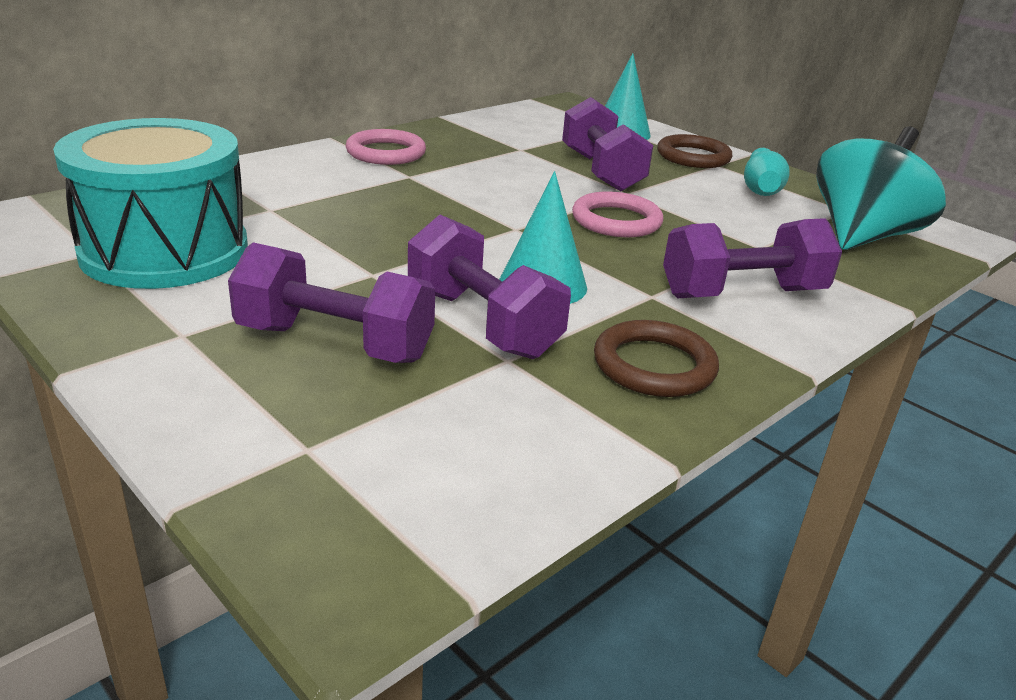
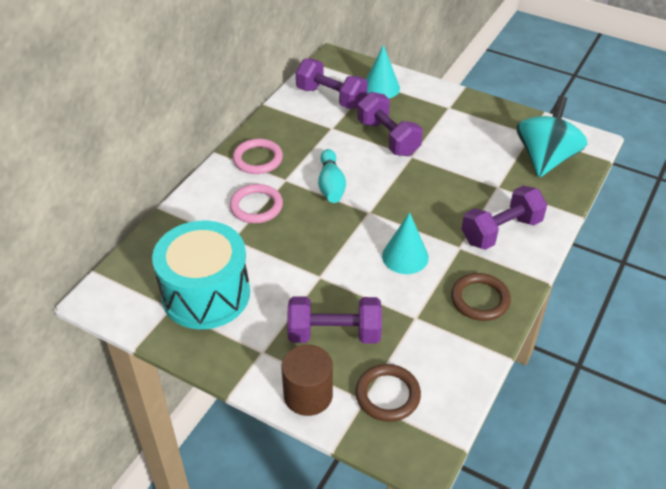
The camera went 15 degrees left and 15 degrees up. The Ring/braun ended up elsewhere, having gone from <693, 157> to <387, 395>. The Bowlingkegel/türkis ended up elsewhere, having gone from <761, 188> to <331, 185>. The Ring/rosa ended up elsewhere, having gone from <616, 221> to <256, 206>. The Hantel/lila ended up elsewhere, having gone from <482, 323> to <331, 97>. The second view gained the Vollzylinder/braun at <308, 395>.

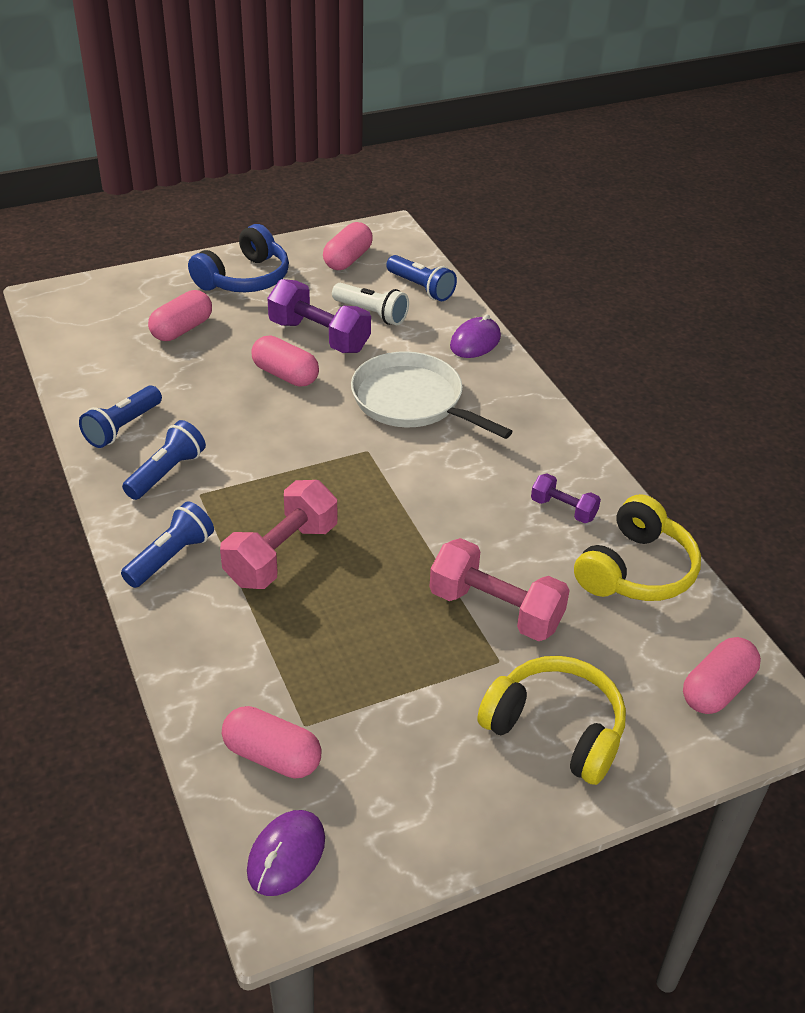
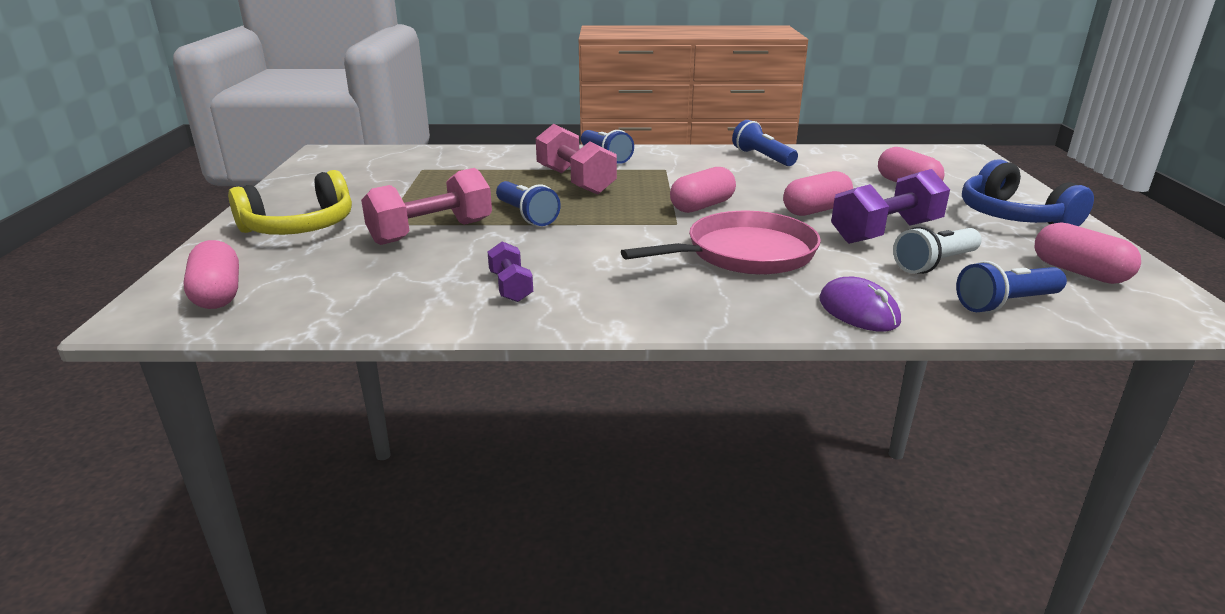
The camera went 115 degrees right and 15 degrees down. What was the Pfanne/weiß at <412, 401> turned into the Pfanne/rosa at <745, 253>. The Taschenlampe/blau ended up elsewhere, having gone from <166, 473> to <526, 215>. The Hantel/lila at <563, 509> ended up facing another way, 75 degrees counterclockwise from before. The second view lost the Kopfhörer/gelb at <636, 570>. The Kapsel/rosa ended up elsewhere, having gone from <272, 756> to <702, 206>. The second view lost the Computermaus/lila at <286, 855>.

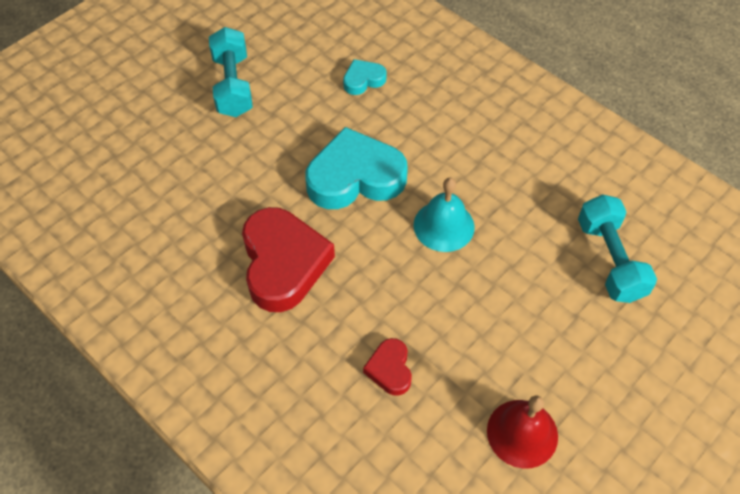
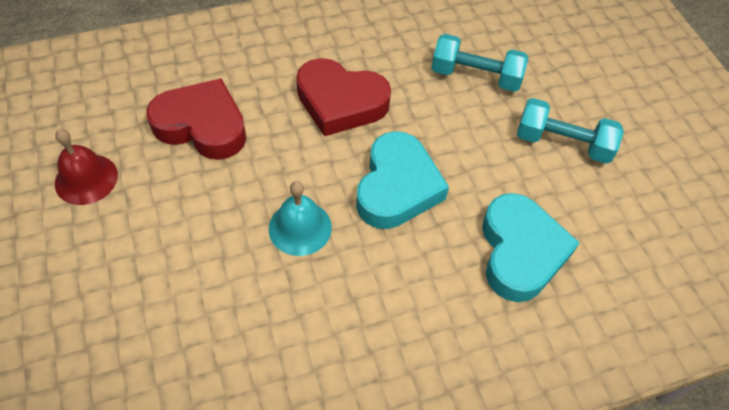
The camera went 115 degrees right and 0 degrees up. The size of the Herz/türkis at <363, 80> changed by a factor of 2.06. The Hantel/türkis ended up elsewhere, having gone from <610, 260> to <475, 76>. The size of the Herz/rot at <390, 369> changed by a factor of 2.06.

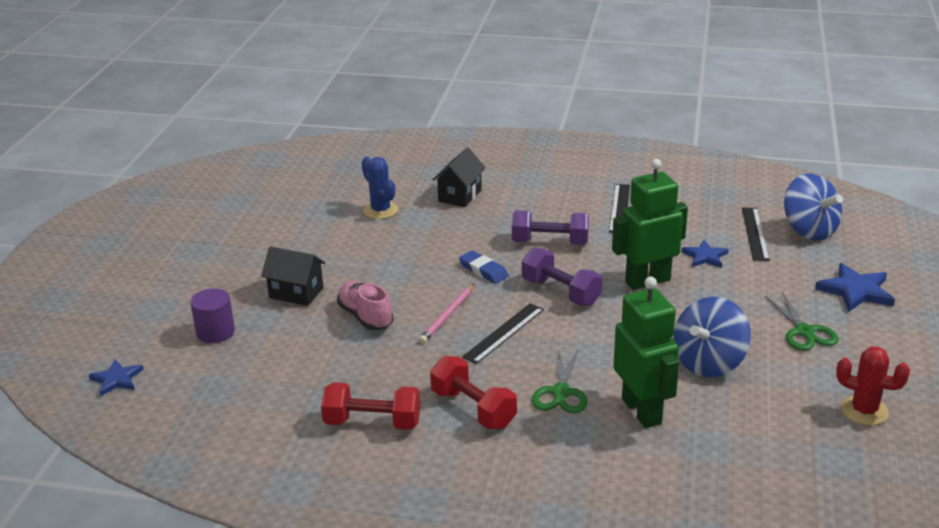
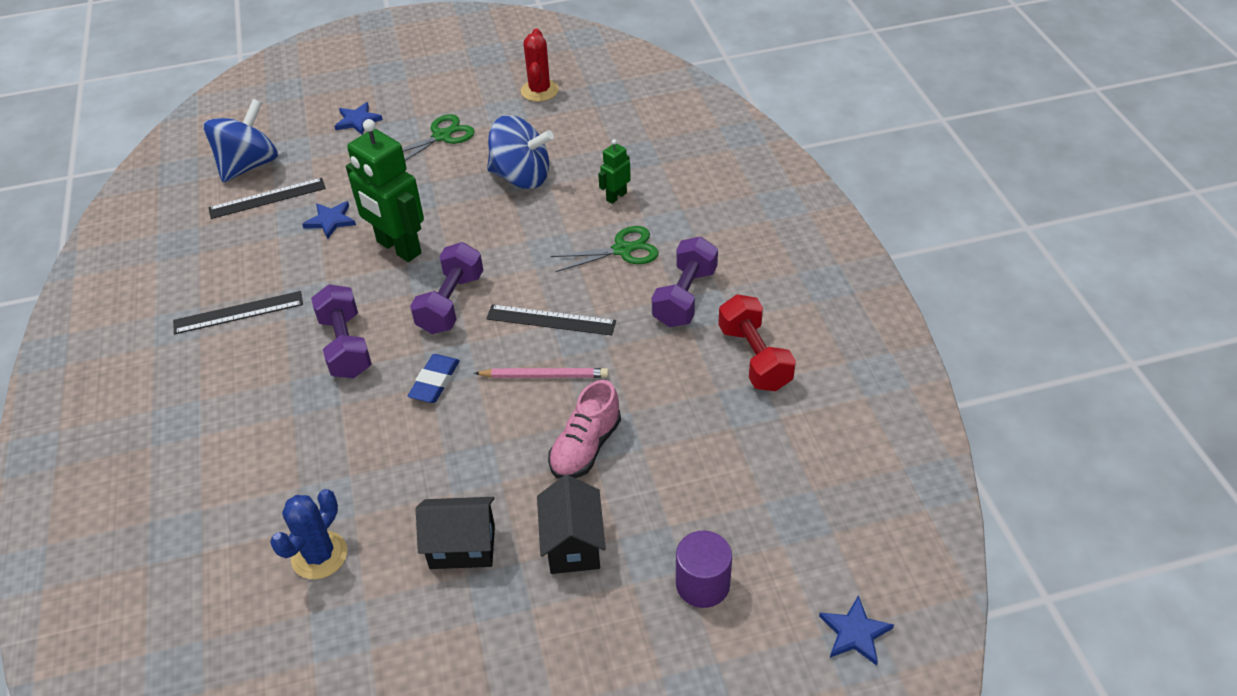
The camera went 115 degrees left and 15 degrees up. The Haus/schwarz ended up elsewhere, having gone from <460, 195> to <462, 547>. The size of the Stern/blau at <855, 291> changed by a factor of 0.64. The size of the Roboter/grün at <642, 411> changed by a factor of 0.47. What was the Hantel/rot at <473, 409> turned into the Hantel/lila at <685, 297>.

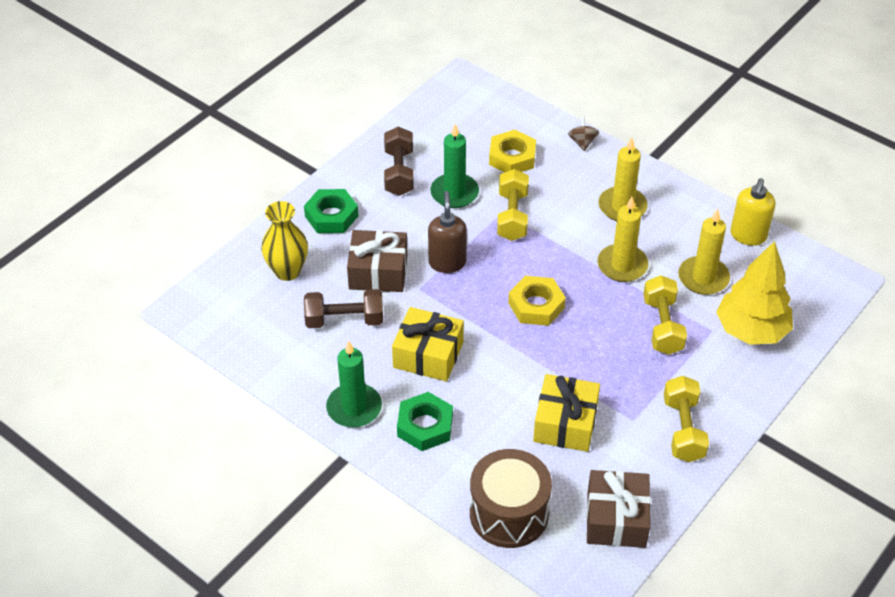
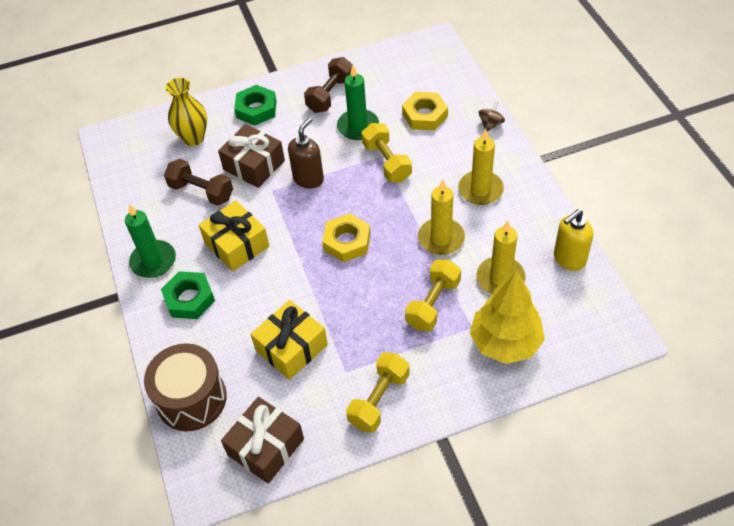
The camera went 35 degrees right and 5 degrees up. The Hantel/gelb at <512, 216> ended up facing another way, 60 degrees counterclockwise from before.

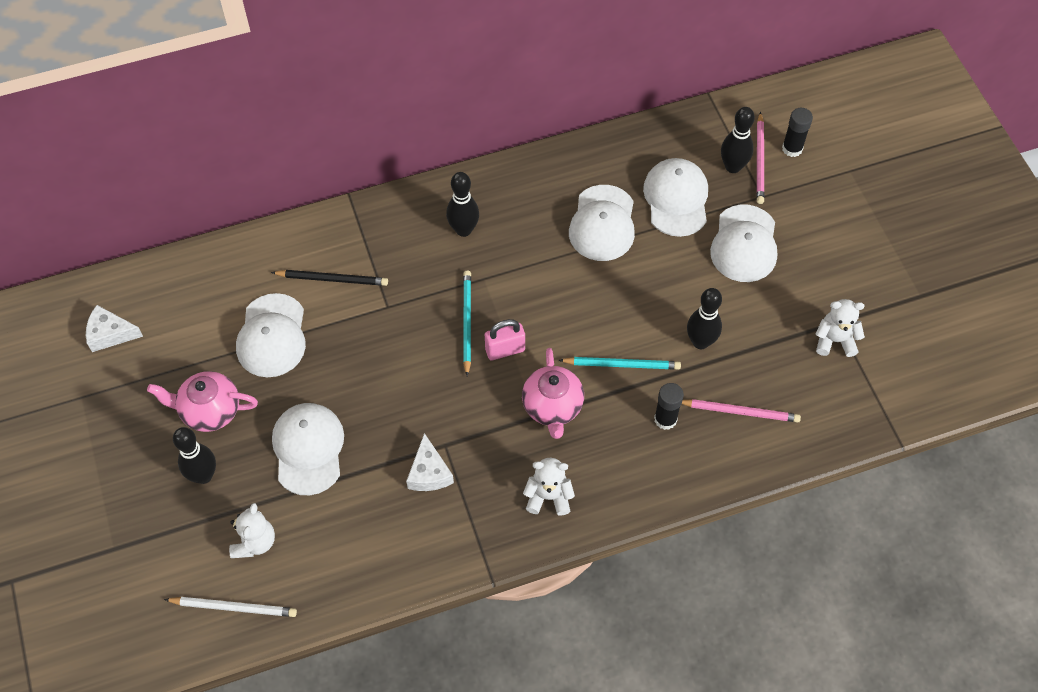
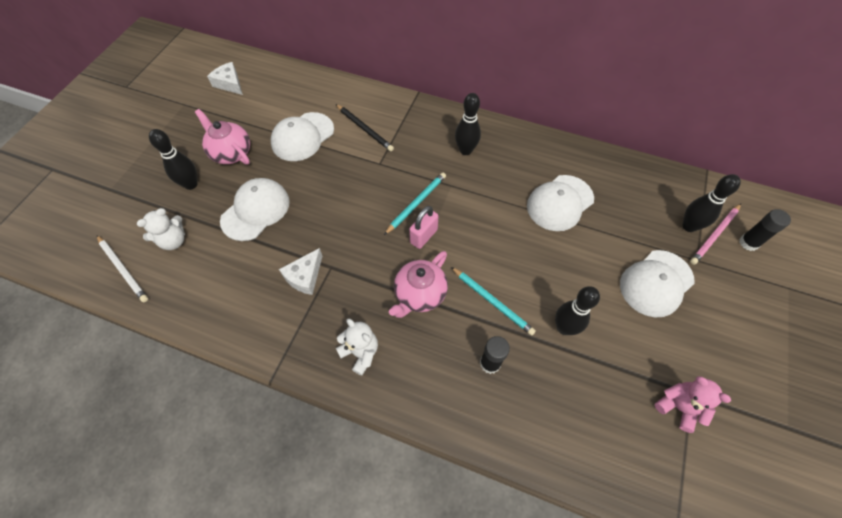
The camera went 40 degrees right and 0 degrees up. The second view lost the Kappe/weiß at <676, 199>. What was the Teddybär/weiß at <835, 340> turned into the Teddybär/rosa at <678, 407>. The Vorhängeschloss/rosa at <505, 350> ended up facing another way, 75 degrees counterclockwise from before. The second view lost the Bleistift/rosa at <740, 411>.

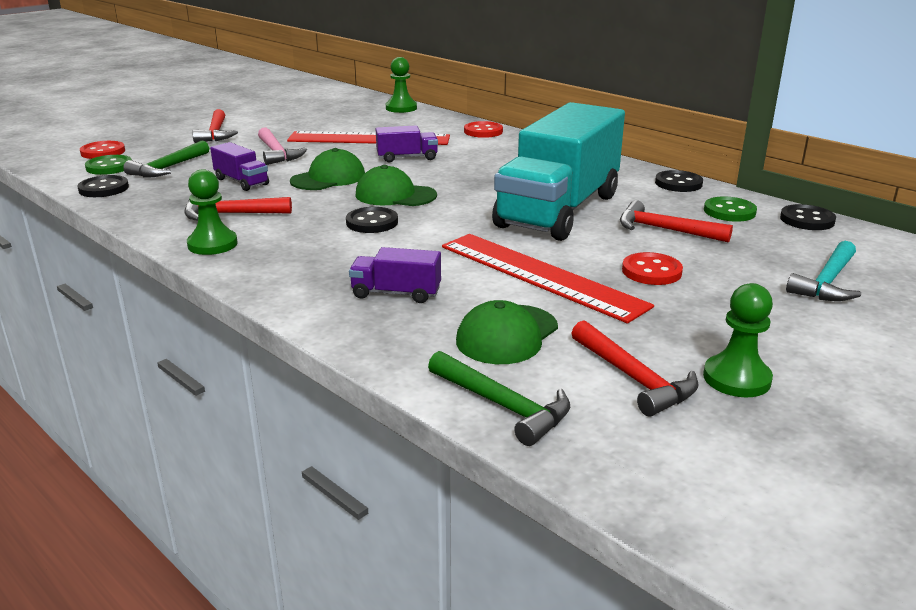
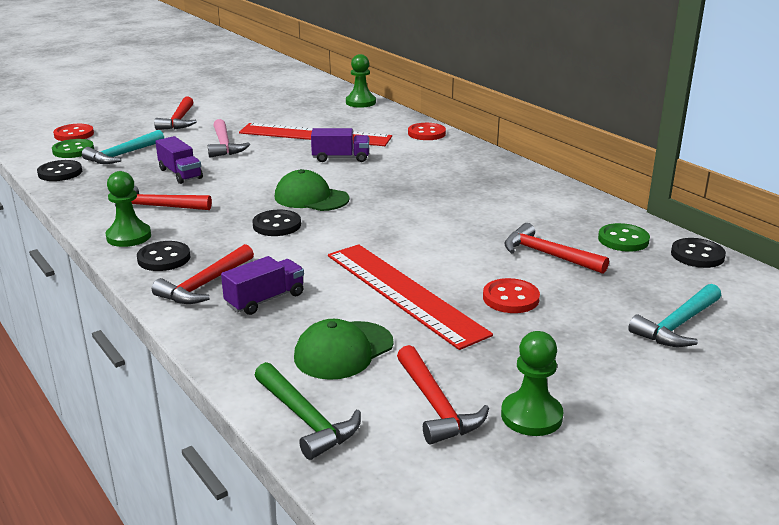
The camera went 10 degrees right and 0 degrees up. The second view lost the Lastwagen/türkis at <558, 210>. What was the Hammer/grün at <168, 168> turned into the Hammer/türkis at <123, 155>. The second view lost the Kappe/grün at <328, 178>. The Knopf/schwarz ended up elsewhere, having gone from <678, 183> to <164, 258>. The Lastwagen/lila at <396, 293> ended up facing another way, 120 degrees clockwise from before. The second view gained the Hammer/rot at <205, 285>.

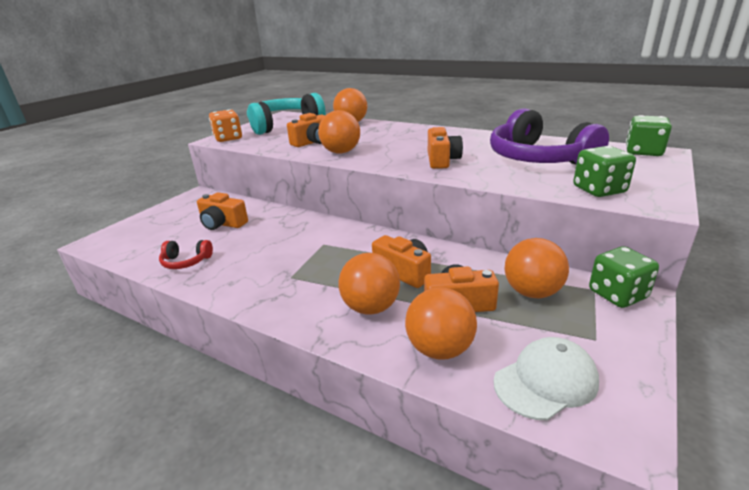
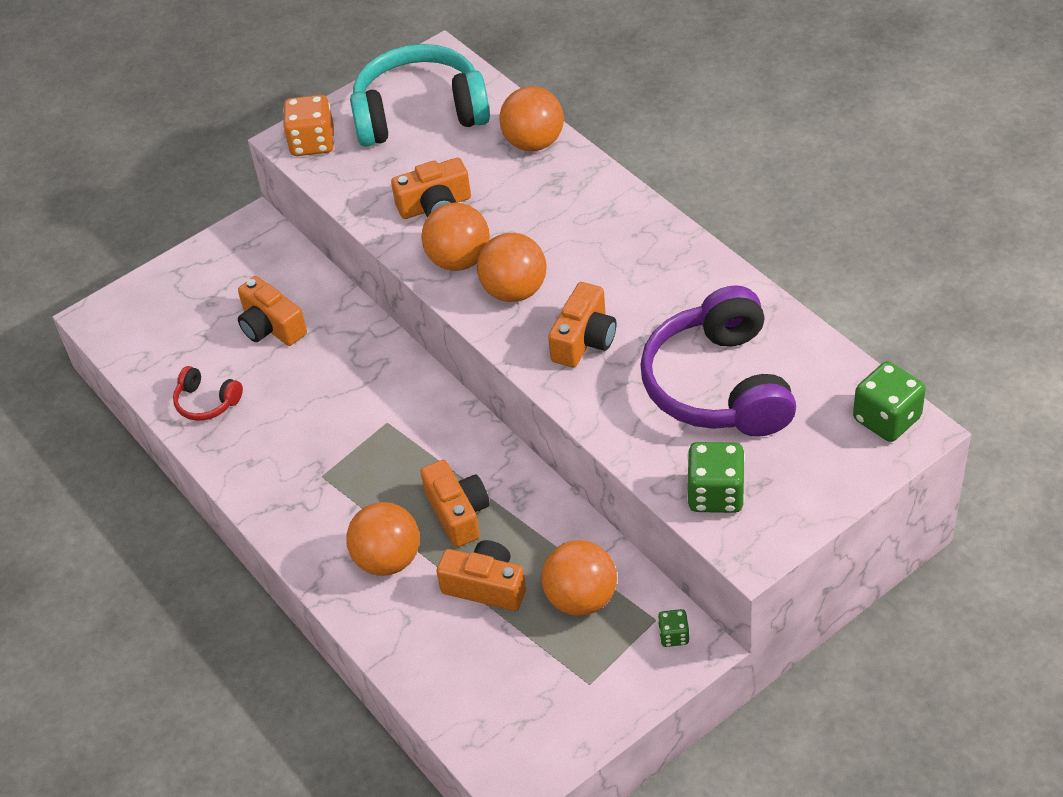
The camera went 25 degrees right and 20 degrees up. The size of the Spielwürfel/grün at <617, 294> changed by a factor of 0.52. The Ball/orange ended up elsewhere, having gone from <439, 349> to <514, 291>. The second view lost the Kappe/weiß at <546, 381>.

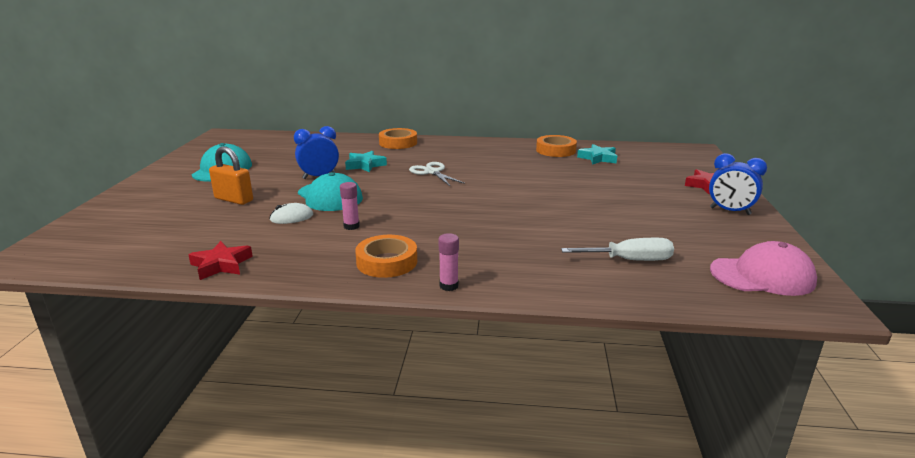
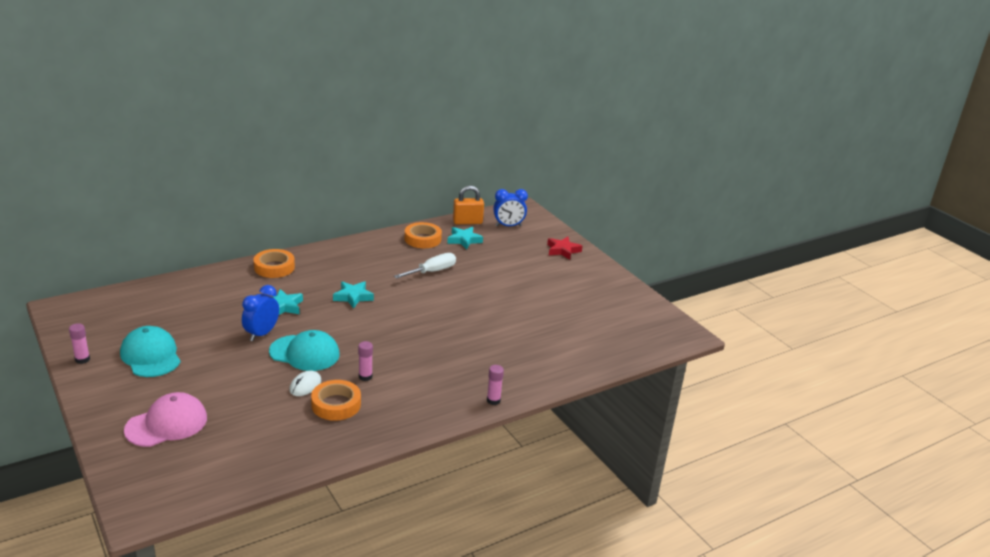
The camera went 40 degrees left and 5 degrees up. The Vorhängeschloss/orange ended up elsewhere, having gone from <234, 199> to <467, 222>. The Wecker/blau ended up elsewhere, having gone from <730, 211> to <508, 226>. Where the Schere/weiß stood at <432, 172>, the Stern/türkis came to stand at <353, 297>. The Klebeband/orange ended up elsewhere, having gone from <387, 262> to <336, 404>. The Schraubenzieher/weiß ended up elsewhere, having gone from <629, 260> to <432, 271>. The second view lost the Stern/rot at <221, 265>. The Kappe/rosa ended up elsewhere, having gone from <762, 276> to <167, 424>. The second view gained the Klebestift/rosa at <82, 359>.

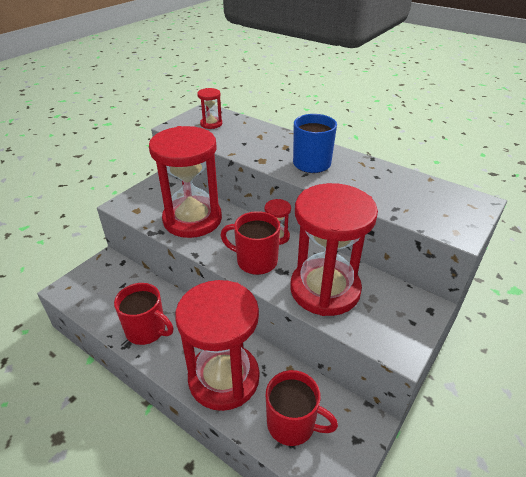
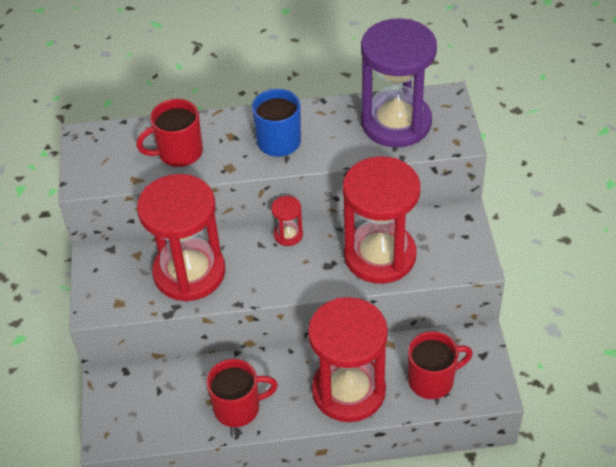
The camera went 40 degrees left and 10 degrees up. The second view lost the Sanduhr/rot at <211, 124>. The Tasse/rot ended up elsewhere, having gone from <255, 261> to <179, 153>. The second view gained the Sanduhr/lila at <396, 123>.

